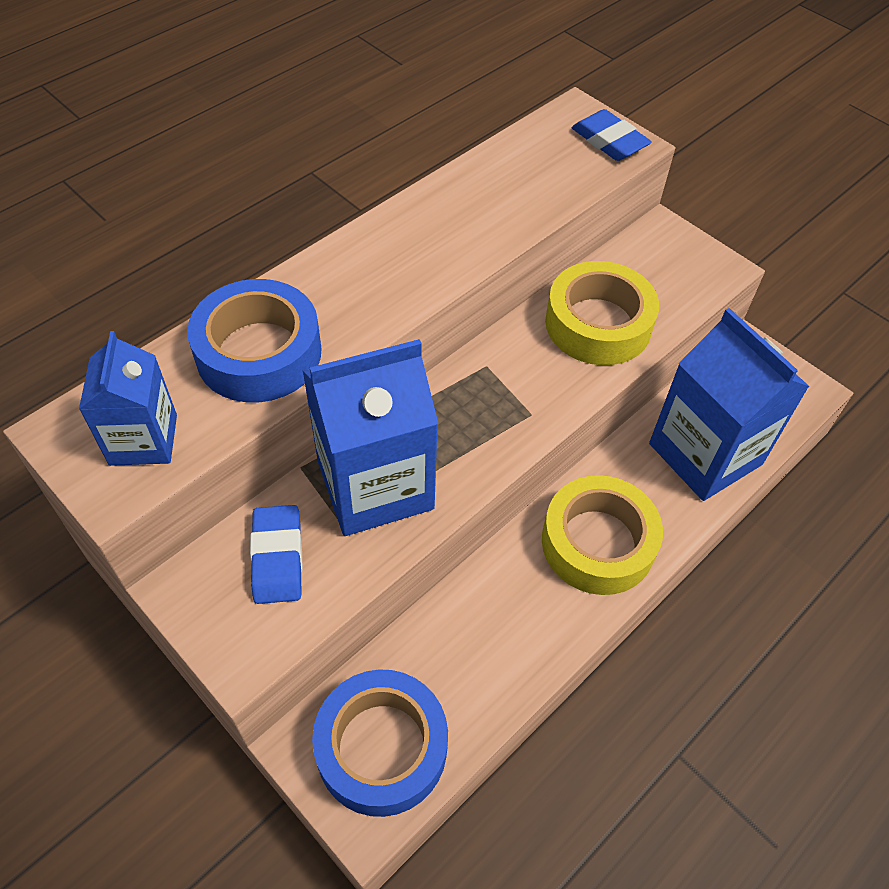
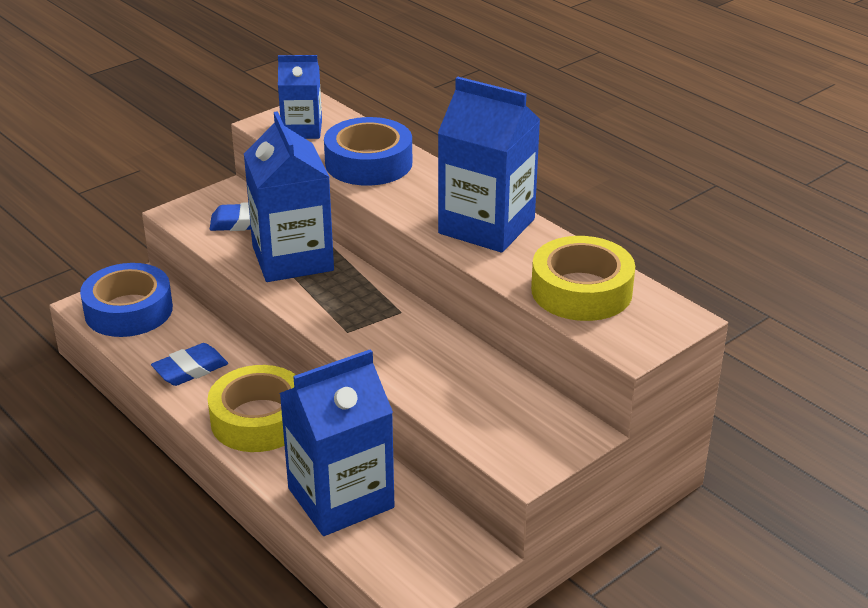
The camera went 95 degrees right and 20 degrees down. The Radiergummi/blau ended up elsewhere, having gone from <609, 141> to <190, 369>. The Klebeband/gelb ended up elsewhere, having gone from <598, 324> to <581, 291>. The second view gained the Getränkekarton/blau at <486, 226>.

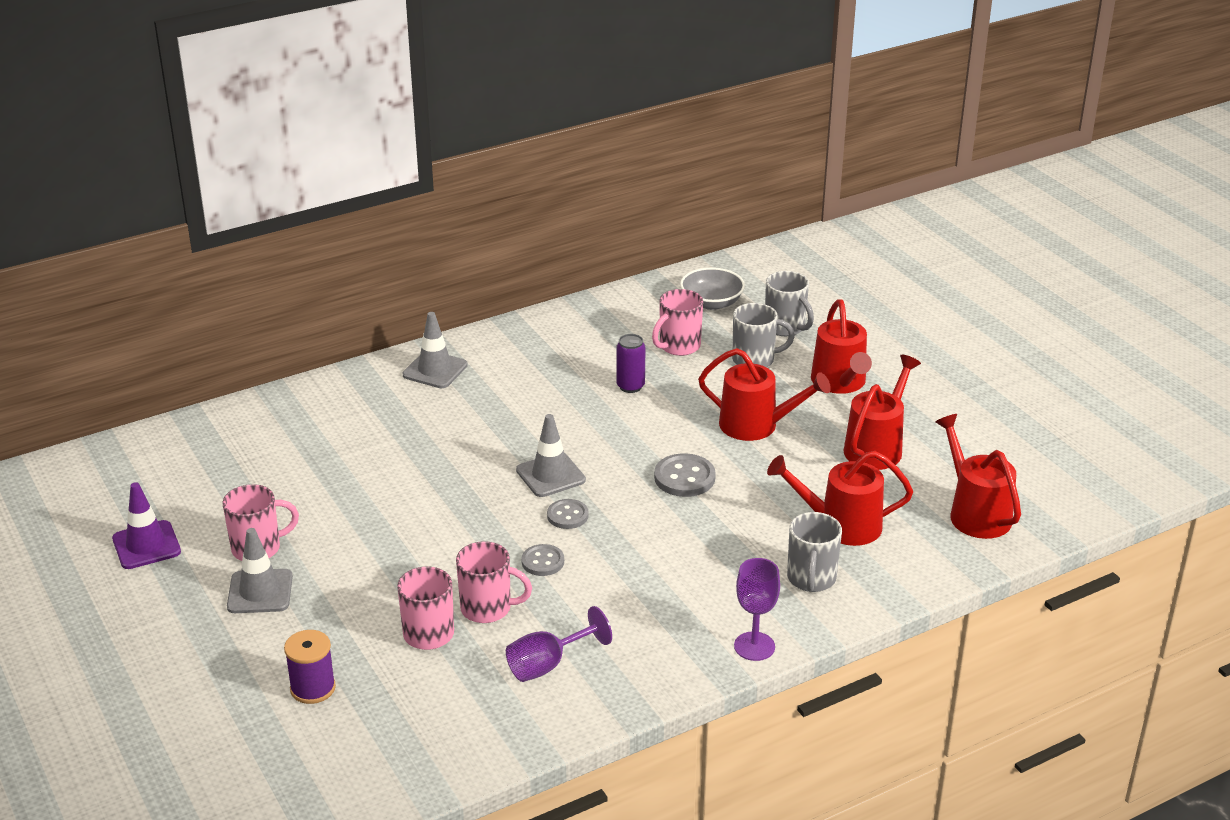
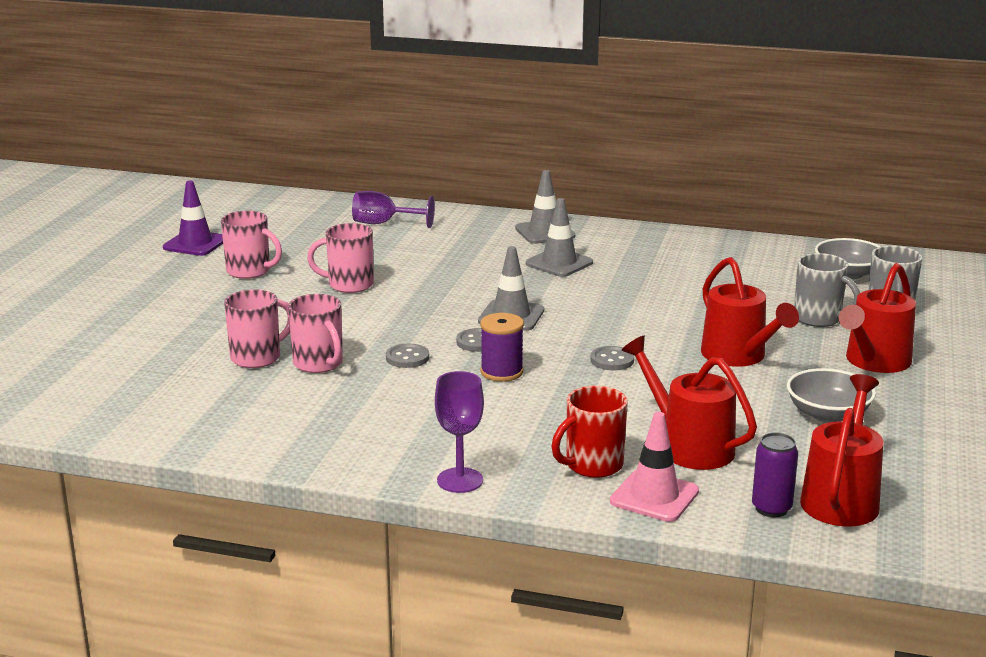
The camera went 45 degrees right and 10 degrees down. The Tasse/rosa ended up elsewhere, having gone from <678, 346> to <349, 285>. The Dose/lila ended up elsewhere, having gone from <630, 386> to <771, 508>. Where the Gießkanne/rot stood at <877, 447>, the Schüssel/grau came to stand at <828, 414>. The size of the Knopf/grau at <684, 478> changed by a factor of 0.66. What was the Tasse/grau at <811, 579> turned into the Tasse/rot at <592, 465>. The Leitkegel/grau ended up elsewhere, having gone from <260, 592> to <559, 263>. The Kelch/lila ended up elsewhere, having gone from <548, 664> to <384, 223>. The Garnrolle/lila ended up elsewhere, having gone from <313, 688> to <501, 372>. The second view gained the Leitkegel/rosa at <654, 496>.

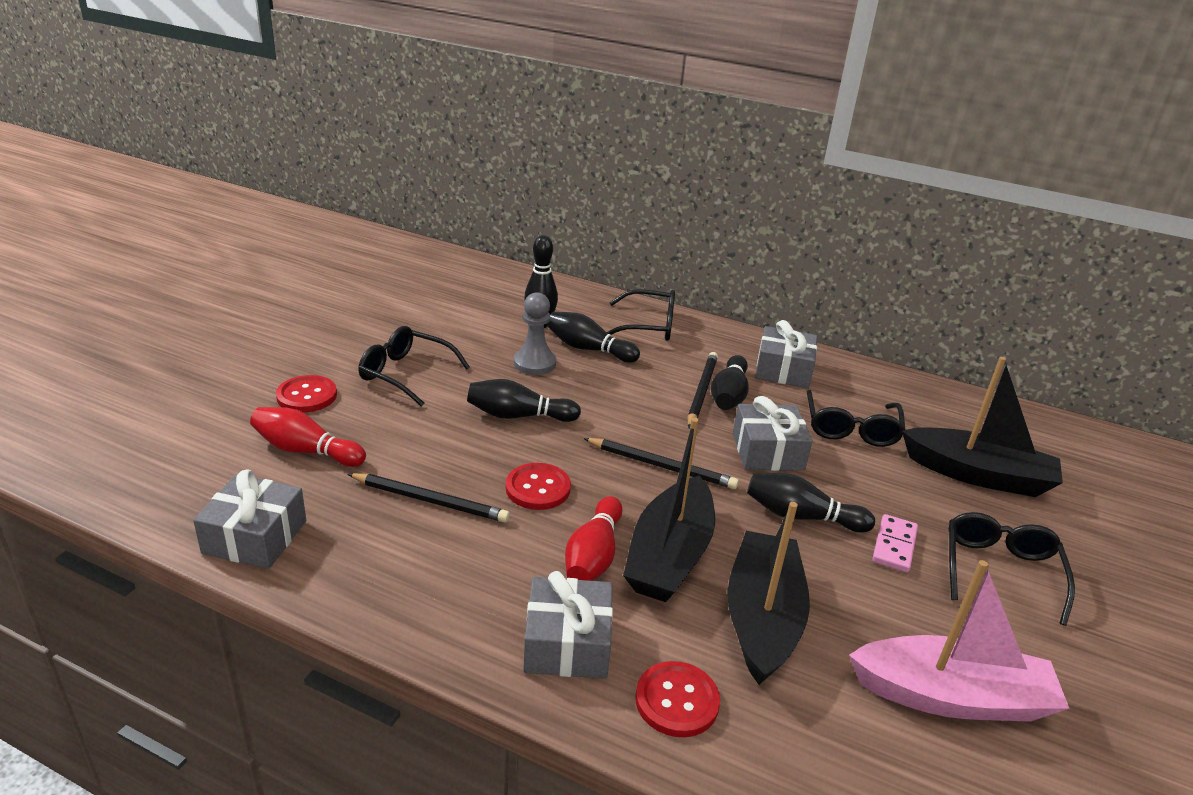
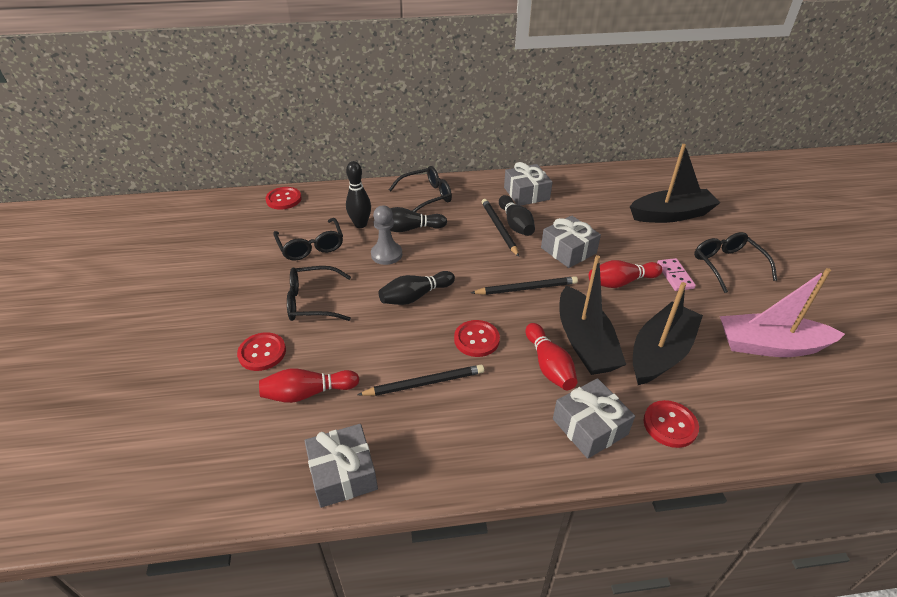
The camera went 30 degrees left and 10 degrees up. The Brille/schwarz ended up elsewhere, having gone from <851, 429> to <311, 246>. What was the Bowlingkegel/schwarz at <801, 516> turned into the Bowlingkegel/rot at <621, 282>. The Boot/schwarz at <762, 618> ended up facing another way, 60 degrees clockwise from before. The Boot/rosa at <951, 697> ended up facing another way, 150 degrees counterclockwise from before. The second view gained the Knopf/rot at <284, 199>.

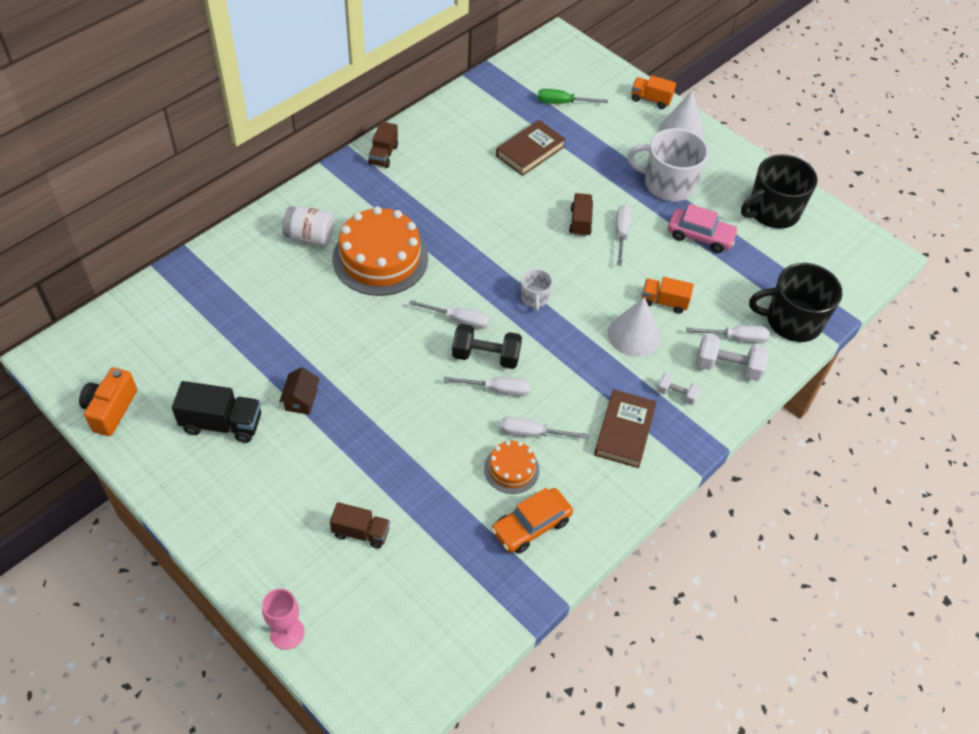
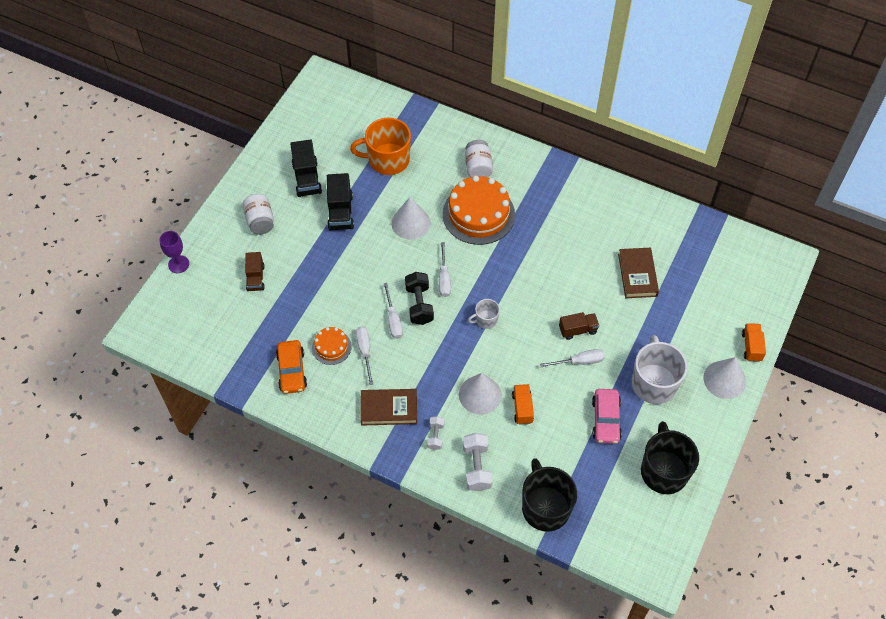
The camera went 75 degrees right and 5 degrees up. The second view lost the Schraubenzieher/grün at <562, 103>. The Buch/braun at <530, 151> ended up facing another way, 60 degrees clockwise from before. The second view lost the Lastwagen/braun at <383, 154>. The Tasse/schwarz at <772, 211> ended up facing another way, 45 degrees clockwise from before. The second view lost the Schraubenzieher/weiß at <736, 338>. The second view lost the Kamera/orange at <110, 409>. Where the Haus/braun stood at <301, 400>, the Lastwagen/schwarz came to stand at <340, 212>. The Auto/orange at <531, 526> ended up facing another way, 135 degrees counterclockwise from before. What was the Kelch/rosa at <287, 633> turned into the Kelch/lila at <178, 264>. The second view gained the Tasse/orange at <387, 160>. The second view gained the Einmachglas/weiß at <260, 221>. The second view gained the Kegel/weiß at <410, 223>.

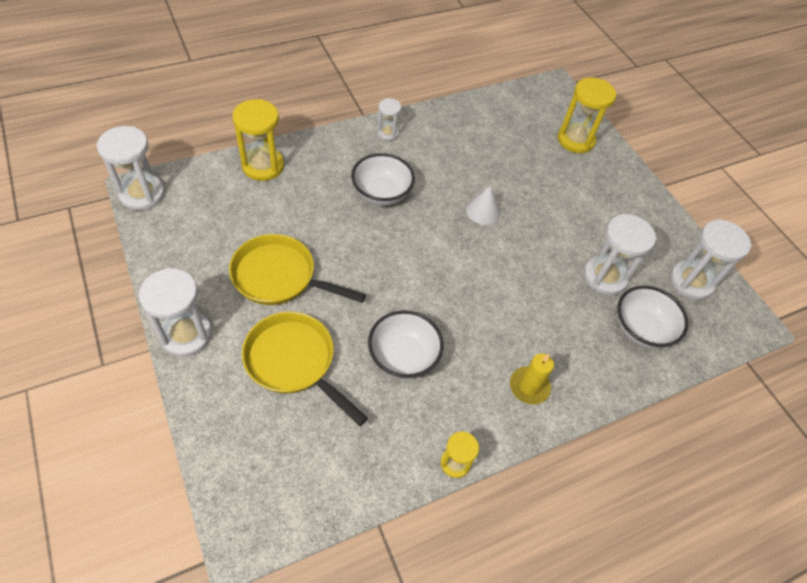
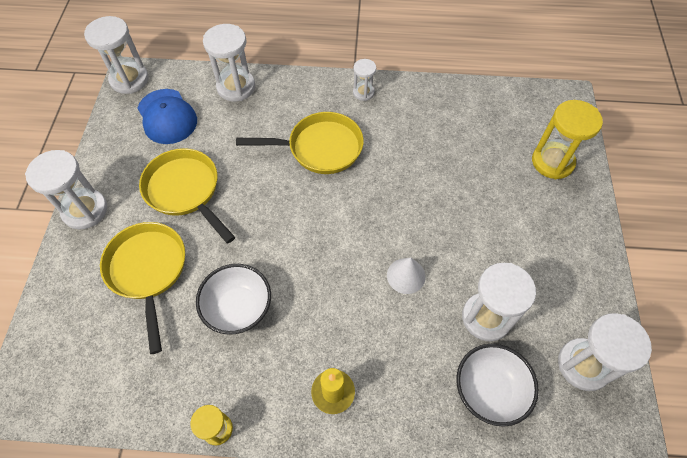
The camera went 35 degrees right and 5 degrees up. What was the Sanduhr/gelb at <263, 166> turned into the Sanduhr/weiß at <236, 87>. Where the Schüssel/weiß stood at <381, 193>, the Pfanne/gelb came to stand at <320, 148>. The Kegel/weiß ended up elsewhere, having gone from <483, 211> to <406, 275>. The second view gained the Kappe/blau at <167, 116>.

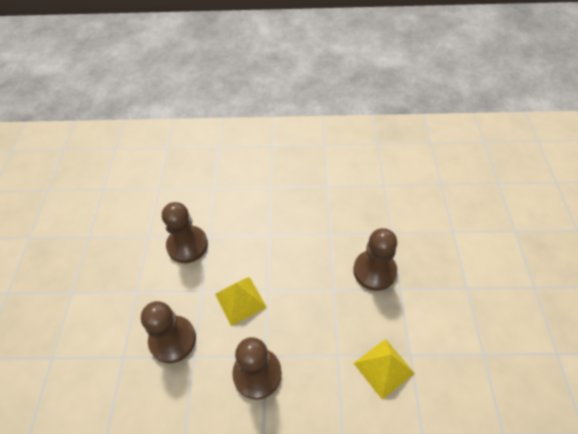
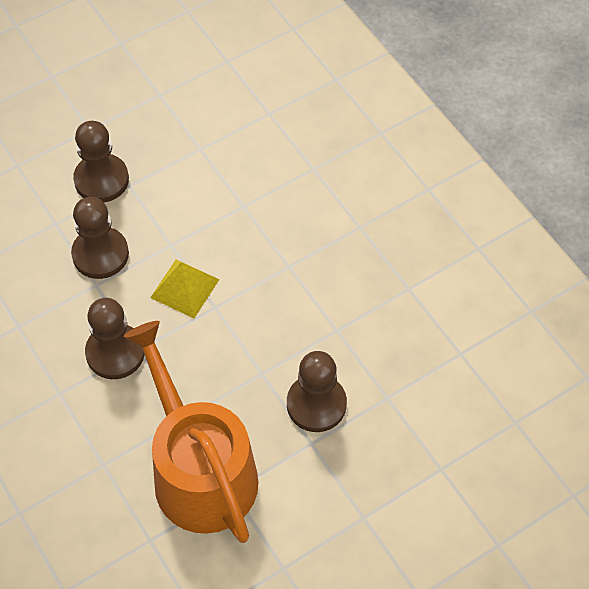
The camera went 55 degrees right and 5 degrees up. The Bauer/braun ended up elsewhere, having gone from <187, 245> to <101, 180>. Where the Pyramide/gelb stood at <383, 368>, the Gießkanne/orange came to stand at <199, 470>.

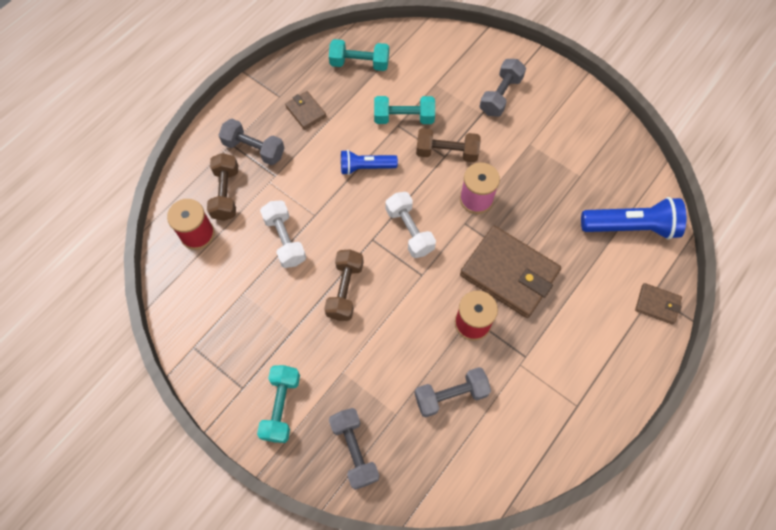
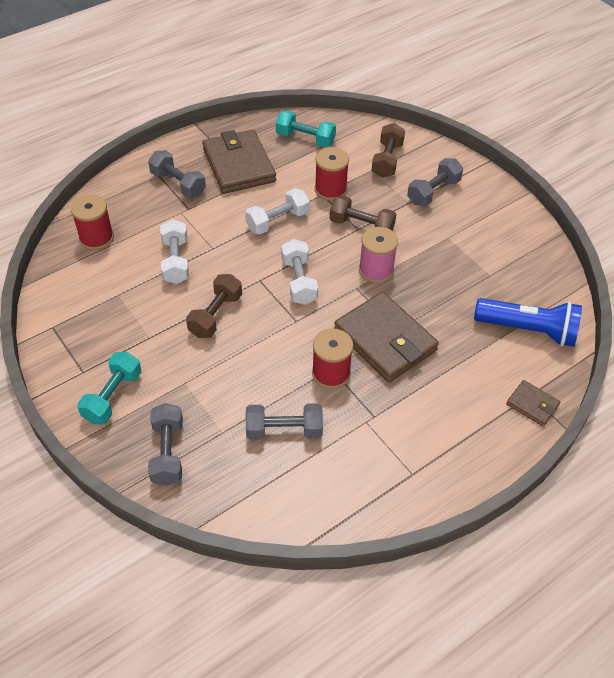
The camera went 15 degrees right and 15 degrees down. The size of the Geldbörse/braun at <306, 112> changed by a factor of 2.09. Where the Hantel/türkis stood at <404, 118>, the Garnrolle/rot came to stand at <330, 190>. Where the Taschenlampe/blau stood at <366, 167>, the Hantel/weiß came to stand at <277, 221>. The Hantel/braun ended up elsewhere, having gone from <226, 193> to <387, 160>.

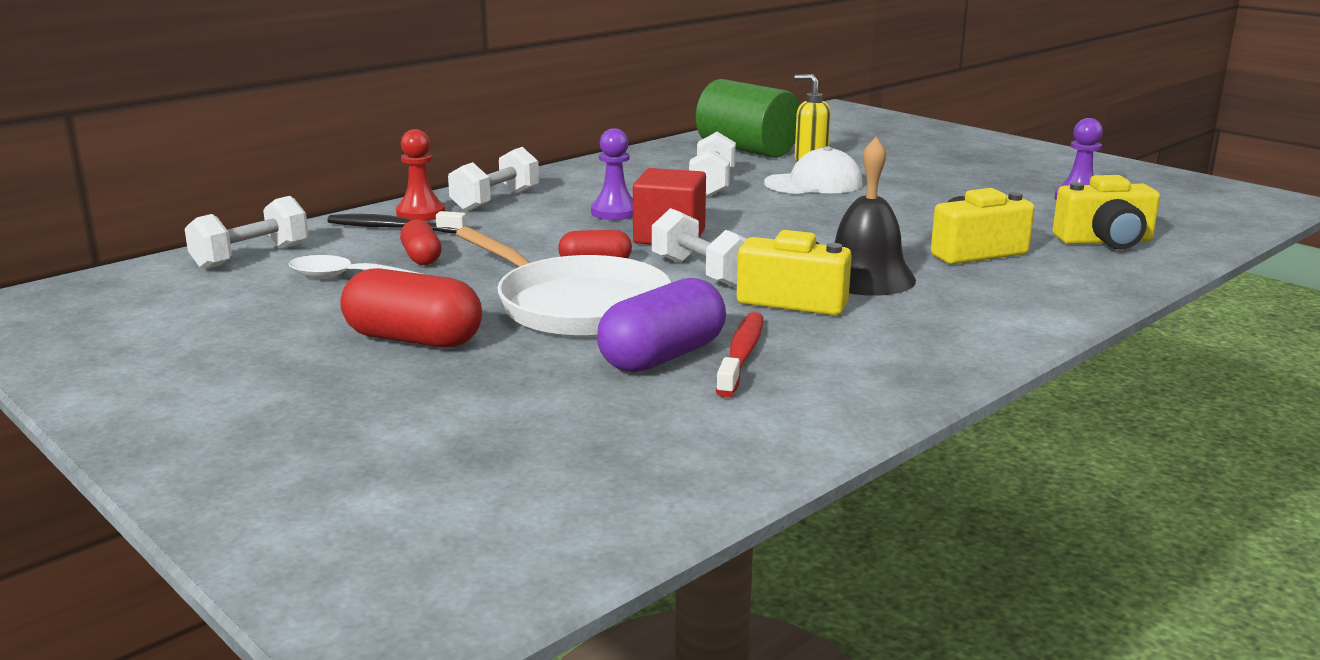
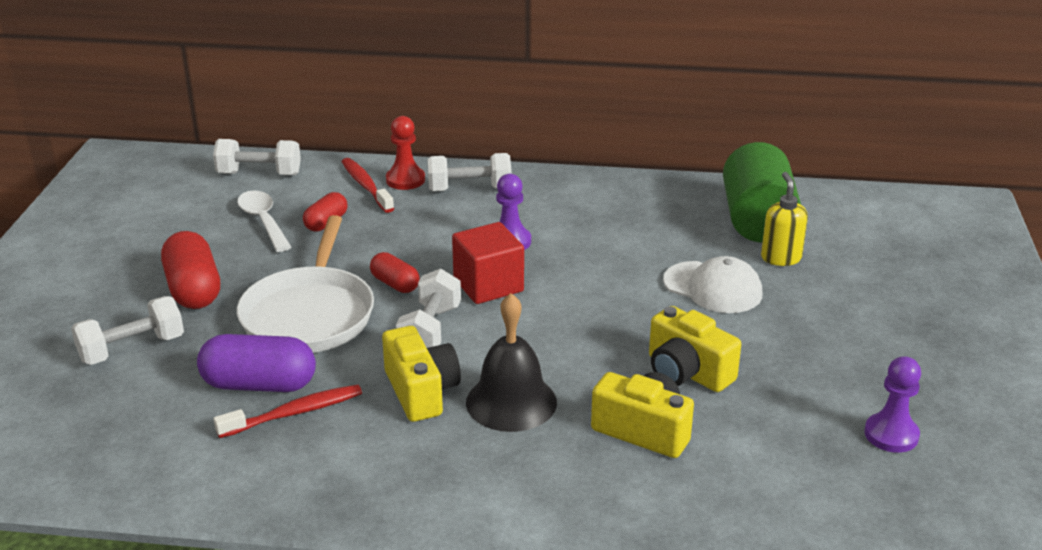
The camera went 50 degrees right and 10 degrees up. The Hantel/weiß ended up elsewhere, having gone from <712, 184> to <132, 349>. The Kamera/gelb ended up elsewhere, having gone from <1105, 241> to <687, 372>. What was the Zahnbürste/schwarz at <392, 228> turned into the Zahnbürste/rot at <366, 186>.

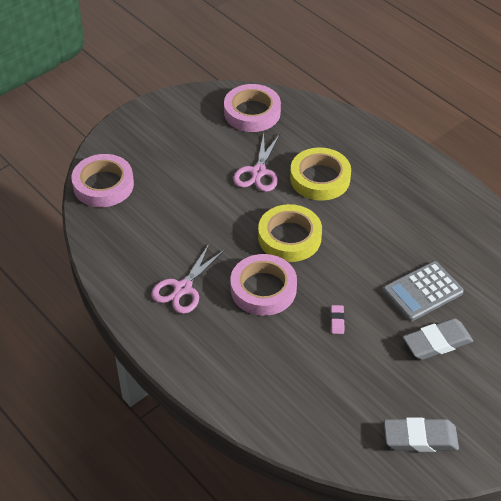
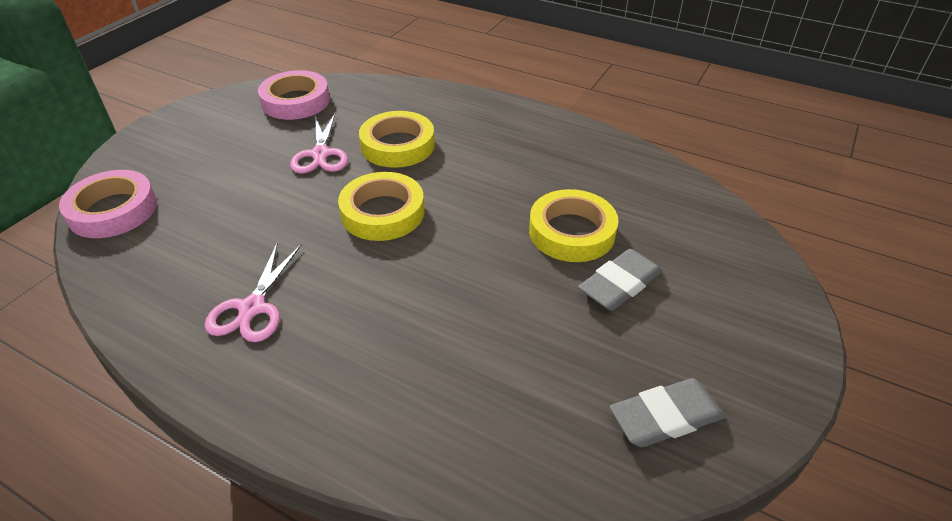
The camera went 20 degrees left and 5 degrees down. The second view lost the Klebeband/rosa at <263, 289>. Where the Taschenrechner/grau stood at <422, 292>, the Klebeband/gelb came to stand at <571, 232>. The second view lost the Radiergummi/rosa at <337, 321>.

